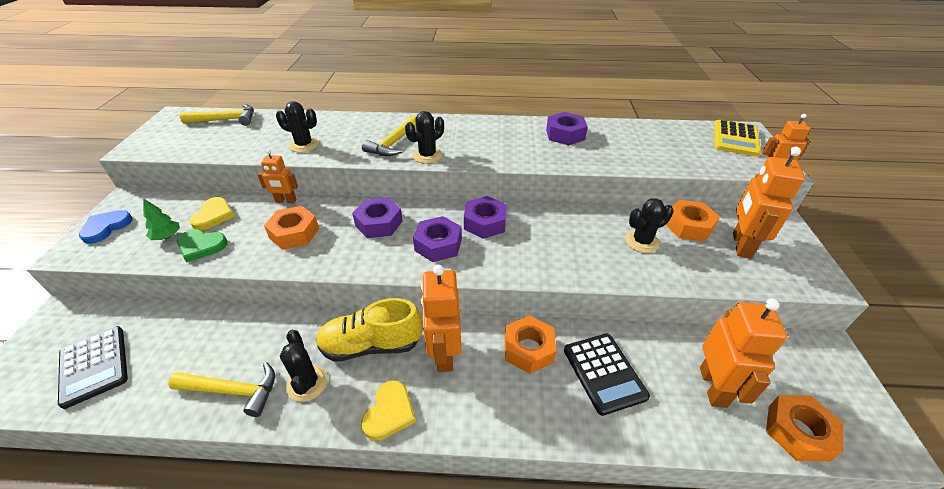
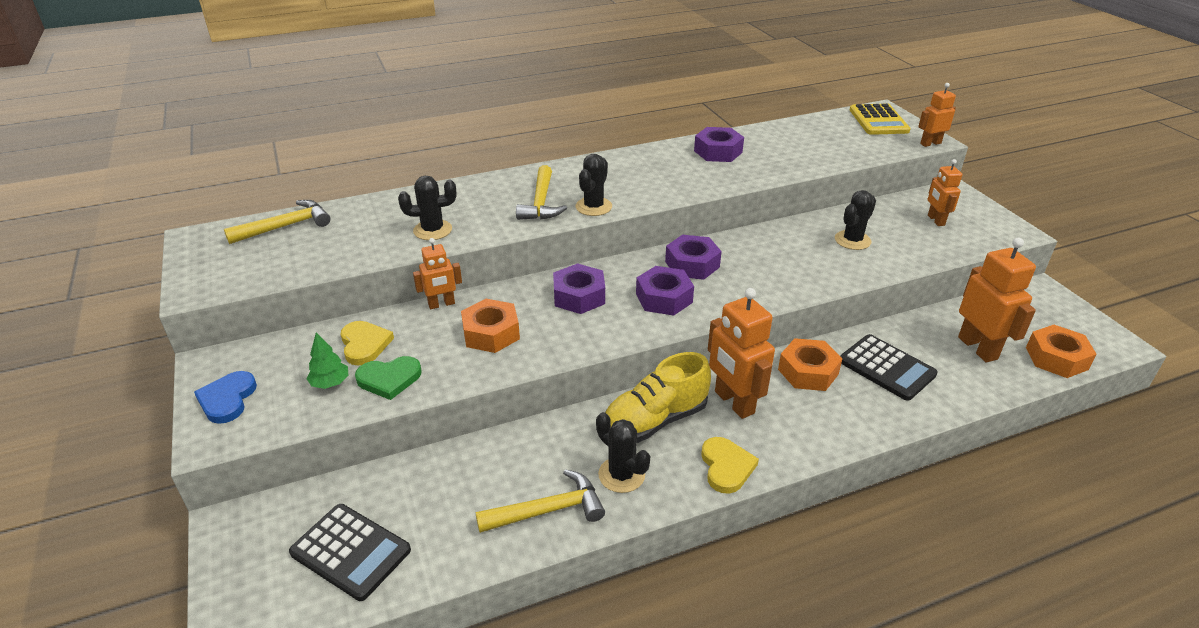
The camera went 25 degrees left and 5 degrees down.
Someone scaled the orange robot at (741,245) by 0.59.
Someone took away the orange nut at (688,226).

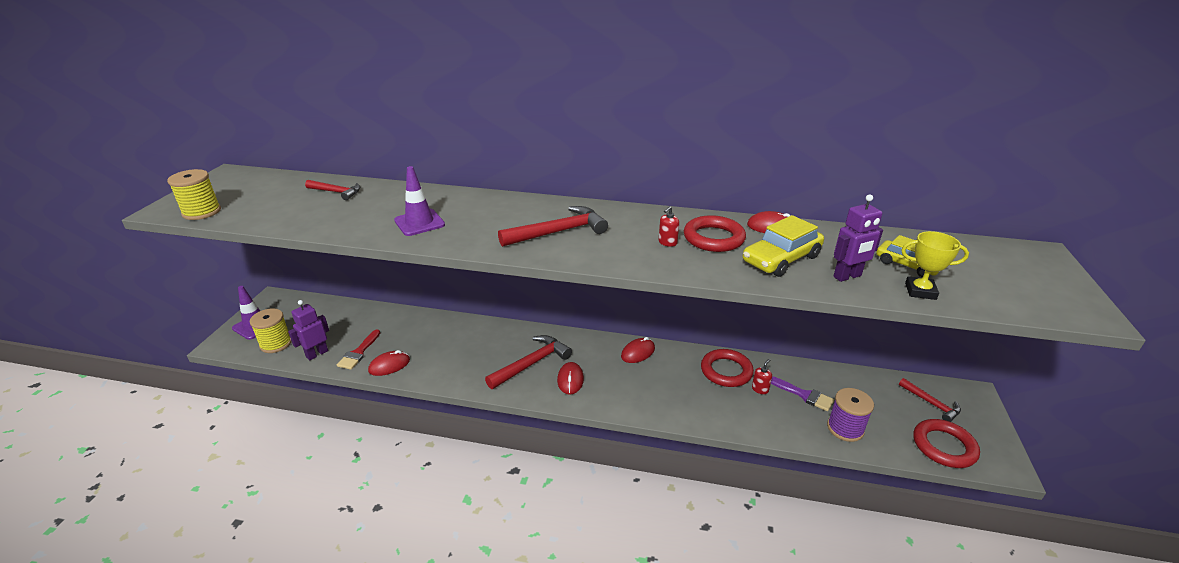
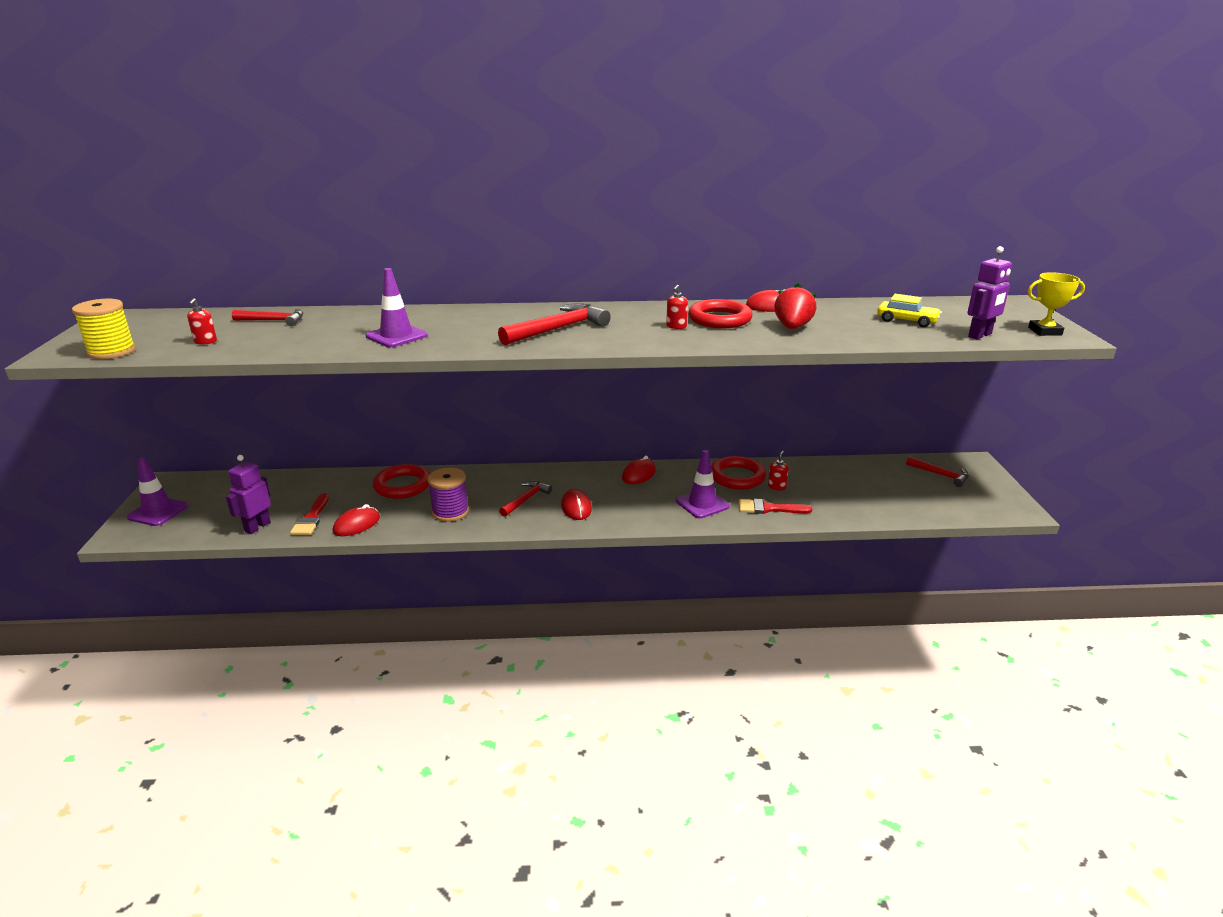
The camera went 15 degrees left and 5 degrees down.
Someone carried the purple robot from (847,276) to (980,335).
Someone swapped the yellow car at (781,259) for the red strawberry at (792,327).
Someone carried the yellow trophy from (920,291) to (1044,331).
Someone took away the yellow spool at (276,343).
Someone scaled the red hammer at (532,363) by 0.62.
Someone took away the purple brush at (804,395).
Someone carried the purple spool from (845,428) to (450,512).
Someone carried the red ring from (944,446) to (402,486).
Someone put down the red soap dispenser at (205,342).
Someone put down the purple traffic cone at (702,504).
Someone put down the red brush at (768,508).

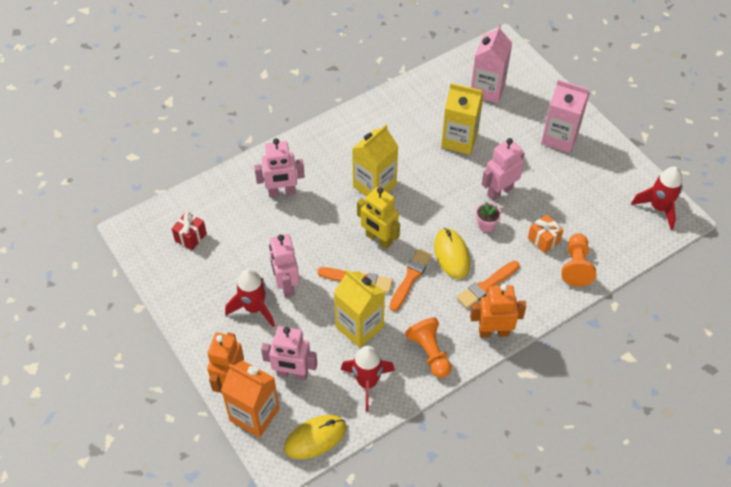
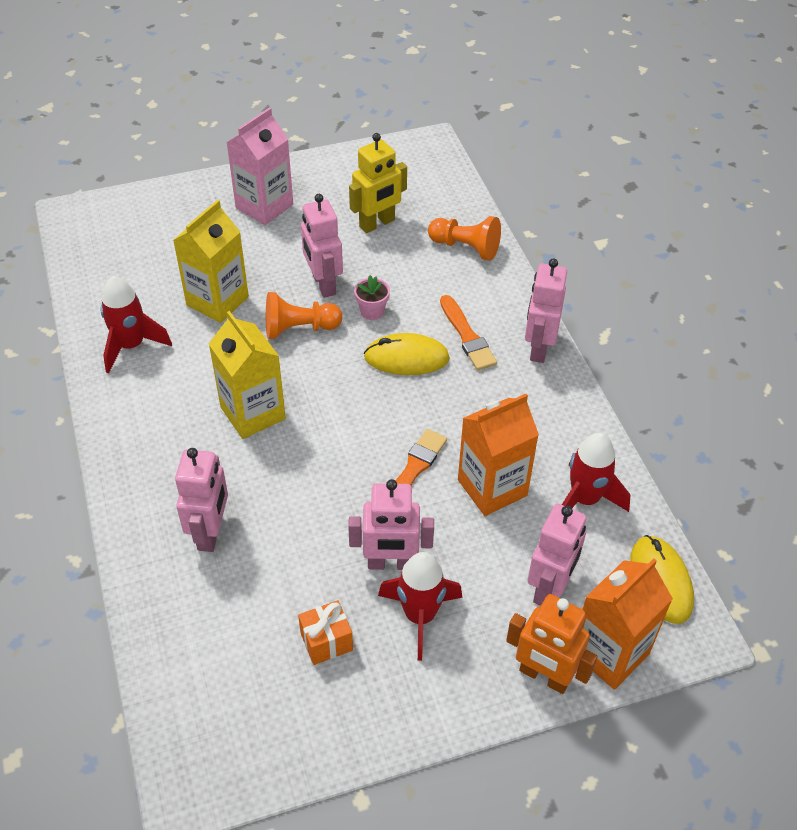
The camera went 75 degrees left and 5 degrees down.
Someone took away the pink carton at (487,89).
Someone carried the red rocket from (658,208) to (131,346).
Someone carried the yellow robot from (378,239) to (377,224).
Someone took away the red gift at (190,237).
Someone carried the orange gift from (543,240) to (326,641).
Someone took away the orange brush at (410,278).
Someone repainted the yellow carton at (359,327), which became the orange carton at (492,487).
Someone repainted the orange robot at (493,332), which became the pink robot at (538,348).
Someone carried the orange pawn from (429,353) to (299,328).

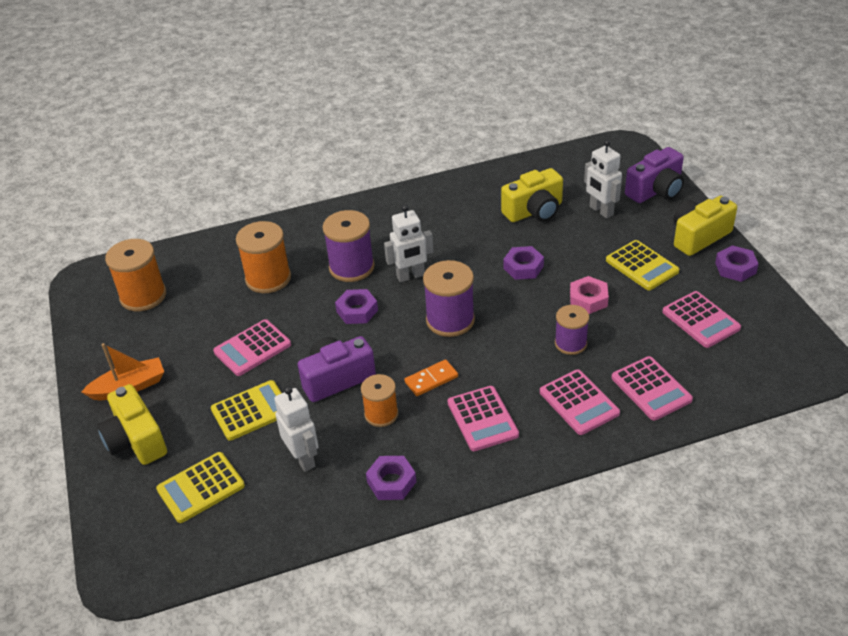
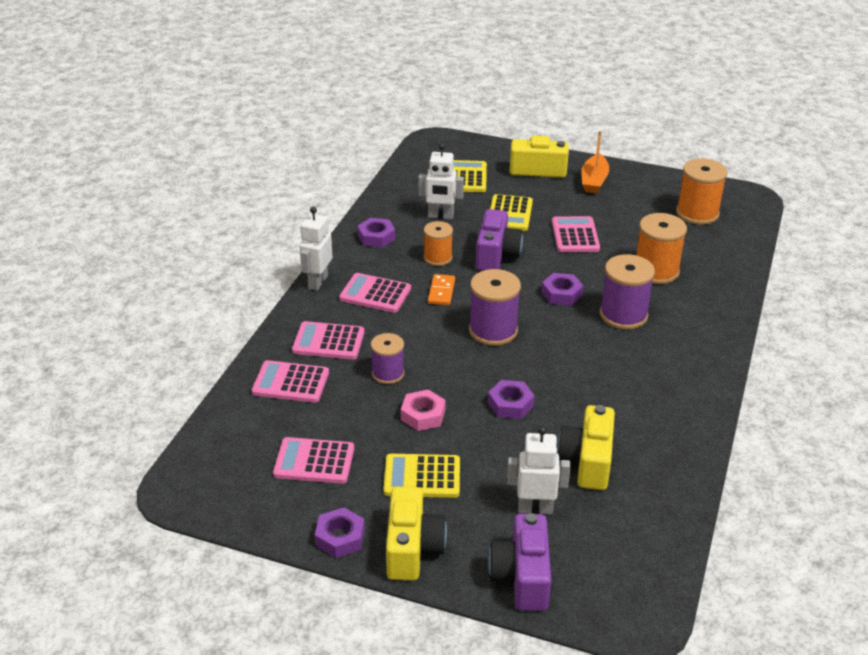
The camera went 125 degrees right and 5 degrees down.
Someone carried the white robot from (410,276) to (317,282).

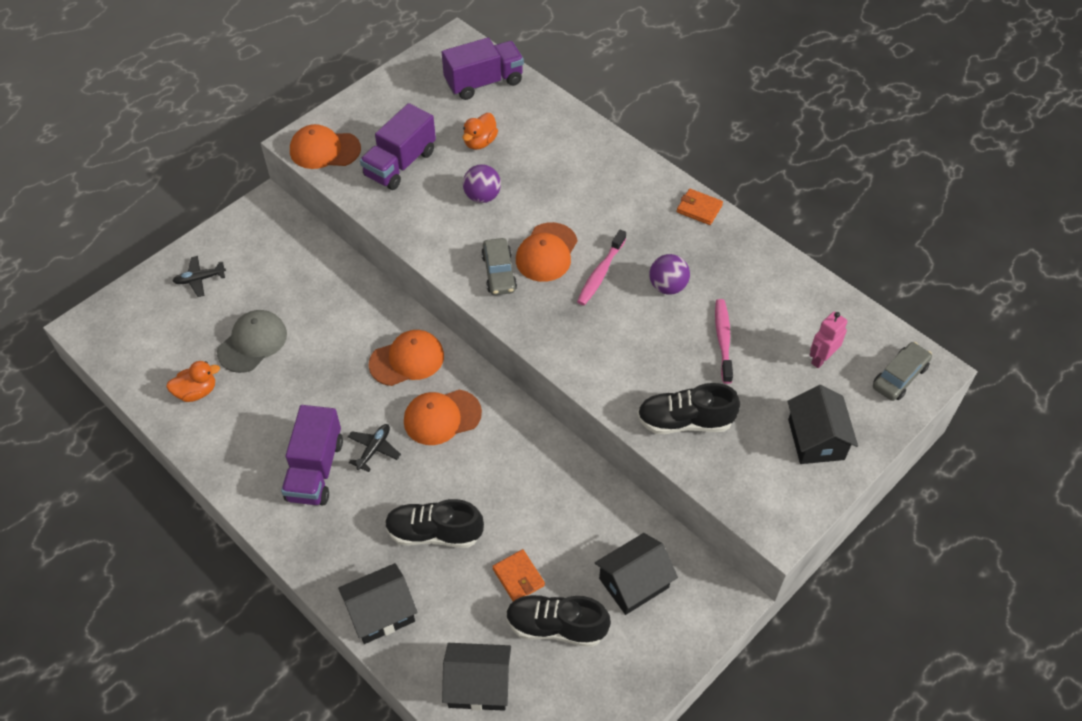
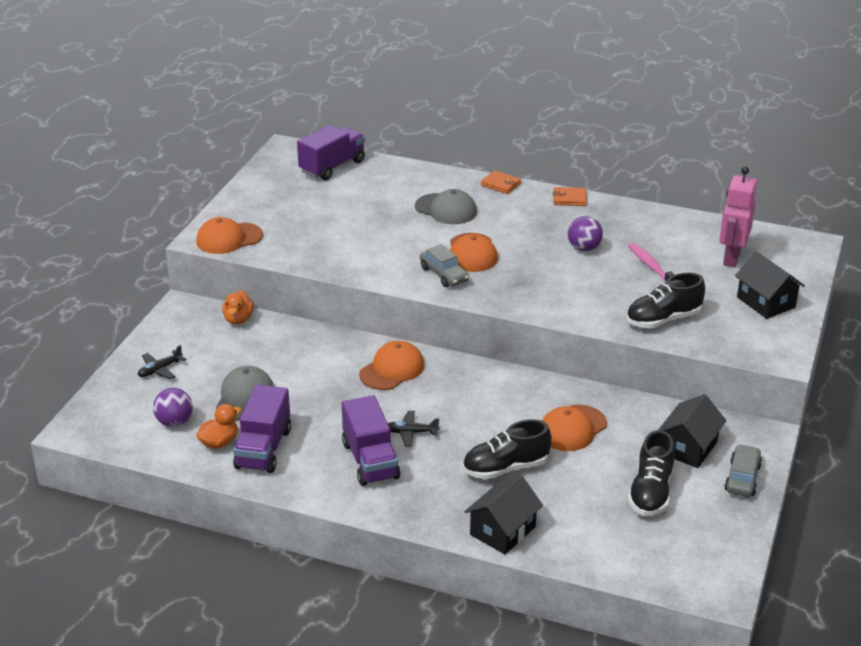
The camera went 25 degrees left and 20 degrees down.
Someone carried the purple truck from (400,164) to (263,449).
Someone carried the orange duck from (480,142) to (238,319).
Someone carried the purple ball from (482,196) to (174,422).
Someone took away the pink toothbrush at (600,273).
Someone scaled the pink robot at (821,358) by 1.61.
Someone carried the grey car from (899,377) to (742,478).
Someone carried the orange cap from (442,417) to (572,428).
Someone rotated the black plane at (374,449) by 90 degrees counterclockwise.
Someone carried the orange wallet from (518,577) to (501,184).
Someone rotated the black shoe at (556,627) by 60 degrees counterclockwise.
Someone took away the black house at (478,685).
Someone put down the grey cap at (446,209).

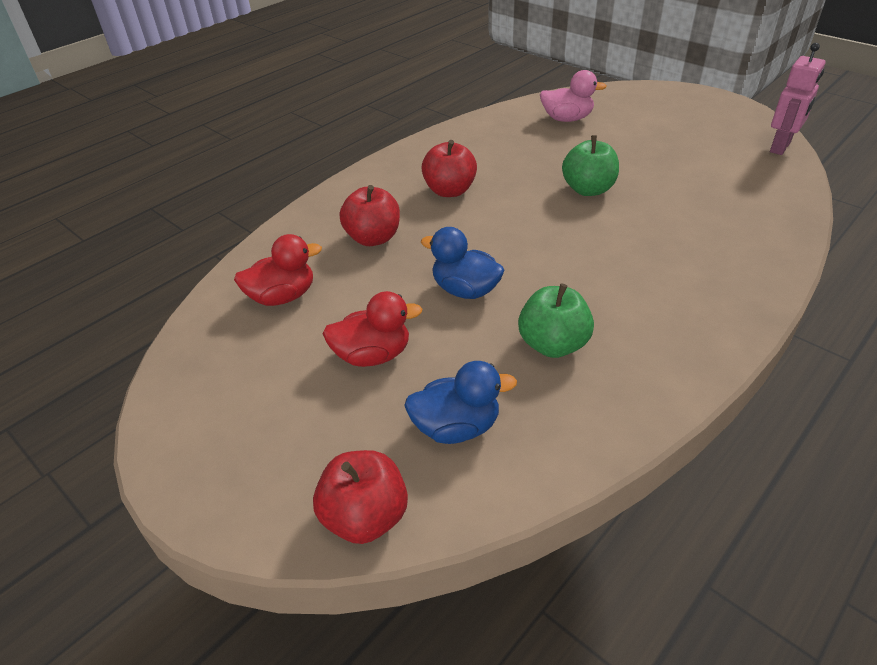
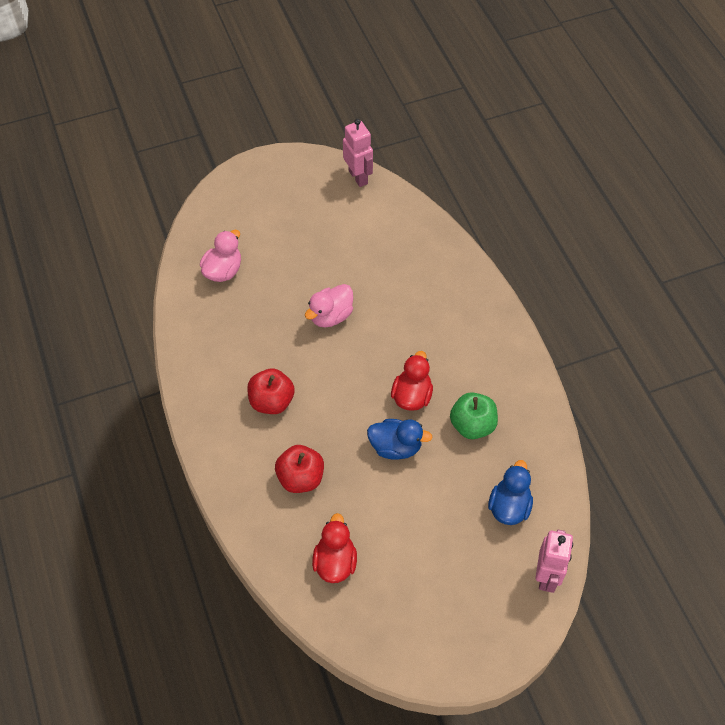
The camera went 65 degrees left and 15 degrees up.
Someone swapped the green apple at (588,189) for the pink duck at (331,316).
Someone rotated the blue duck at (465,290) by 135 degrees counterclockwise.
Someone carried the red duck from (373,355) to (412,396).
Someone swapped the red apple at (365,517) for the pink robot at (547,576).

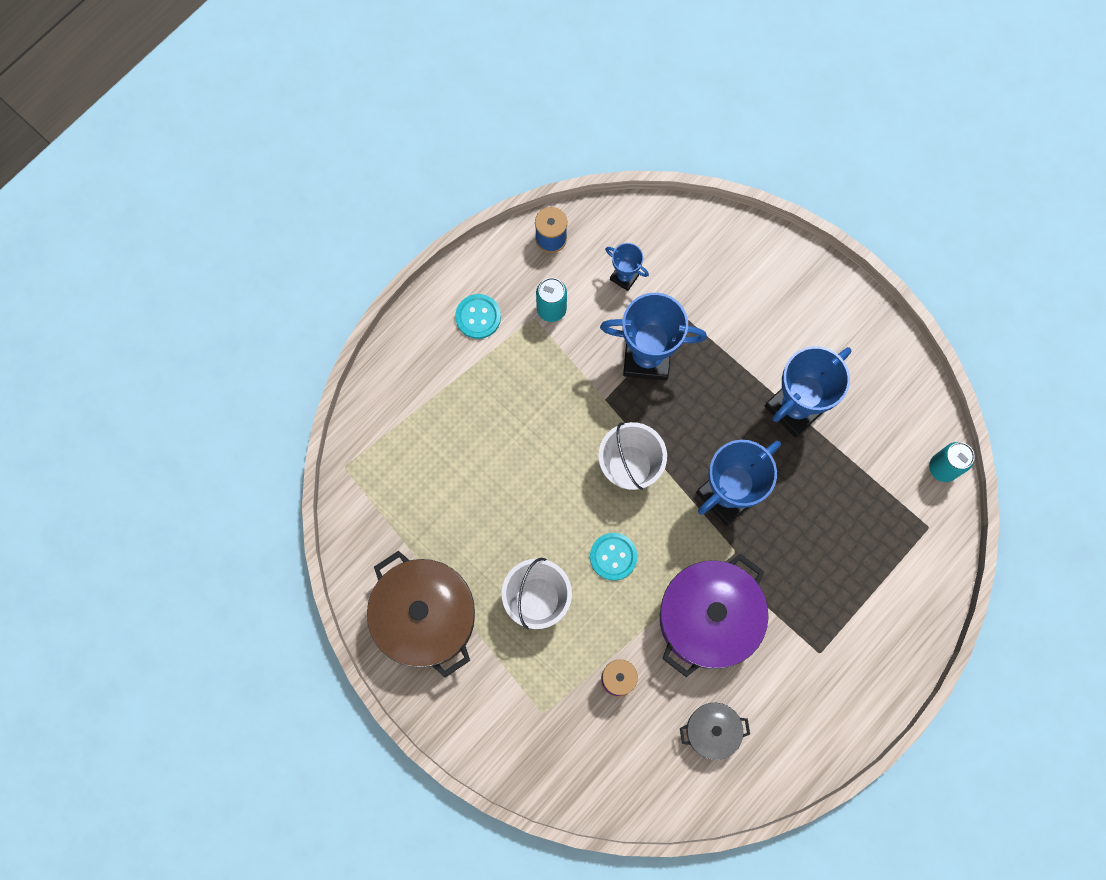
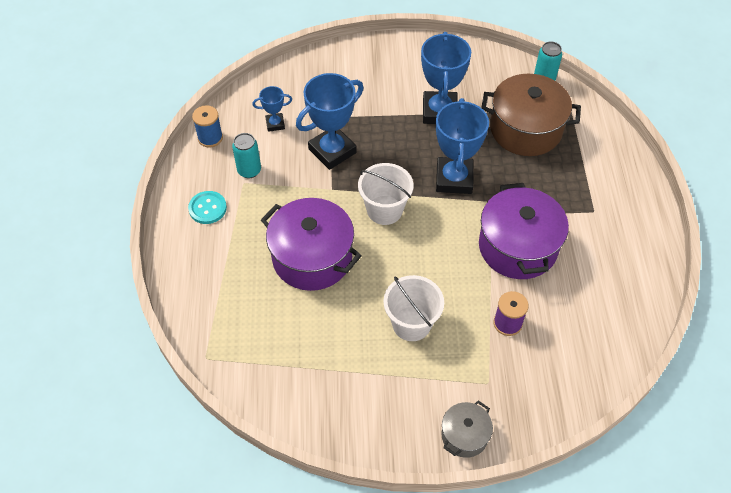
The camera went 45 degrees left and 20 degrees down.
Someone took away the turquoise button at (613,556).
Someone carried the brown pot from (425,617) to (525,129).
Someone carried the grey pot from (712,731) to (464,435).
Someone put down the purple pot at (312,257).

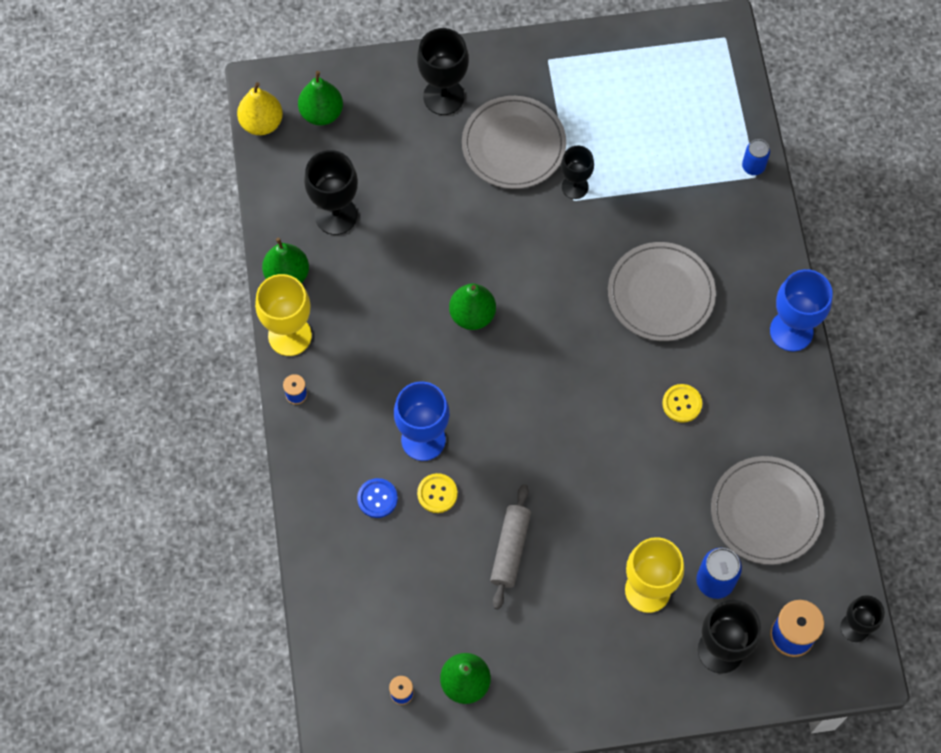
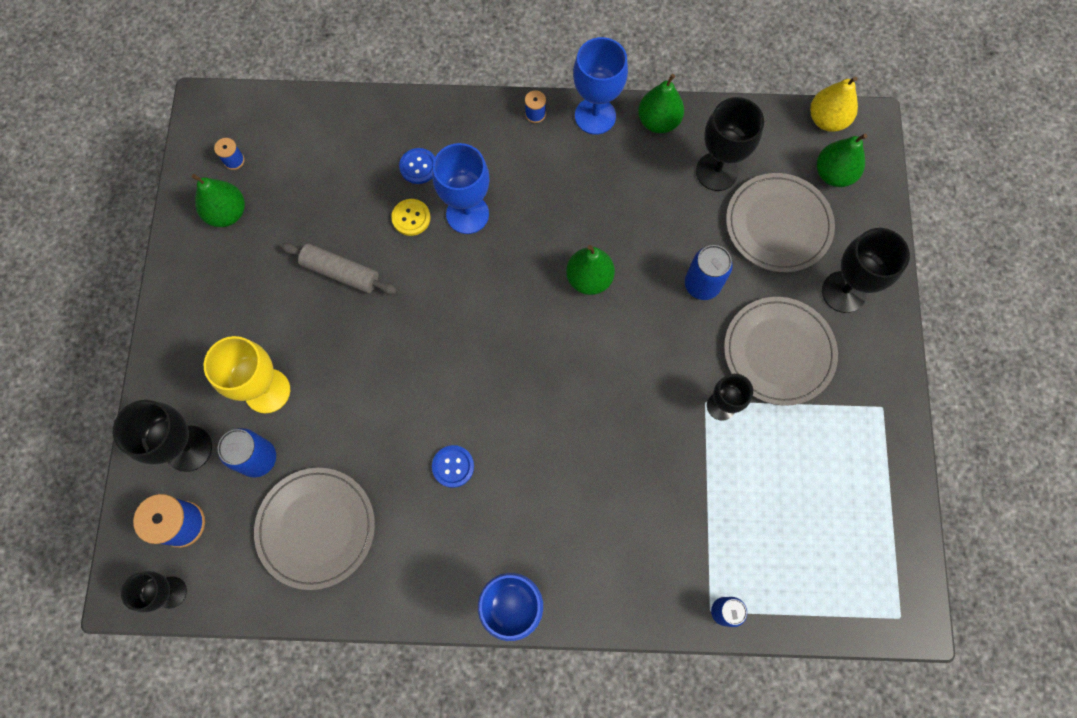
The camera went 100 degrees right and 5 degrees up.
Someone carried the grey plate from (661,294) to (778,224).
Someone repainted the yellow goblet at (290,336), which became the blue goblet at (595,116).
Someone repainted the yellow button at (682,404), which became the blue button at (453,466).
Someone put down the blue can at (702,284).

